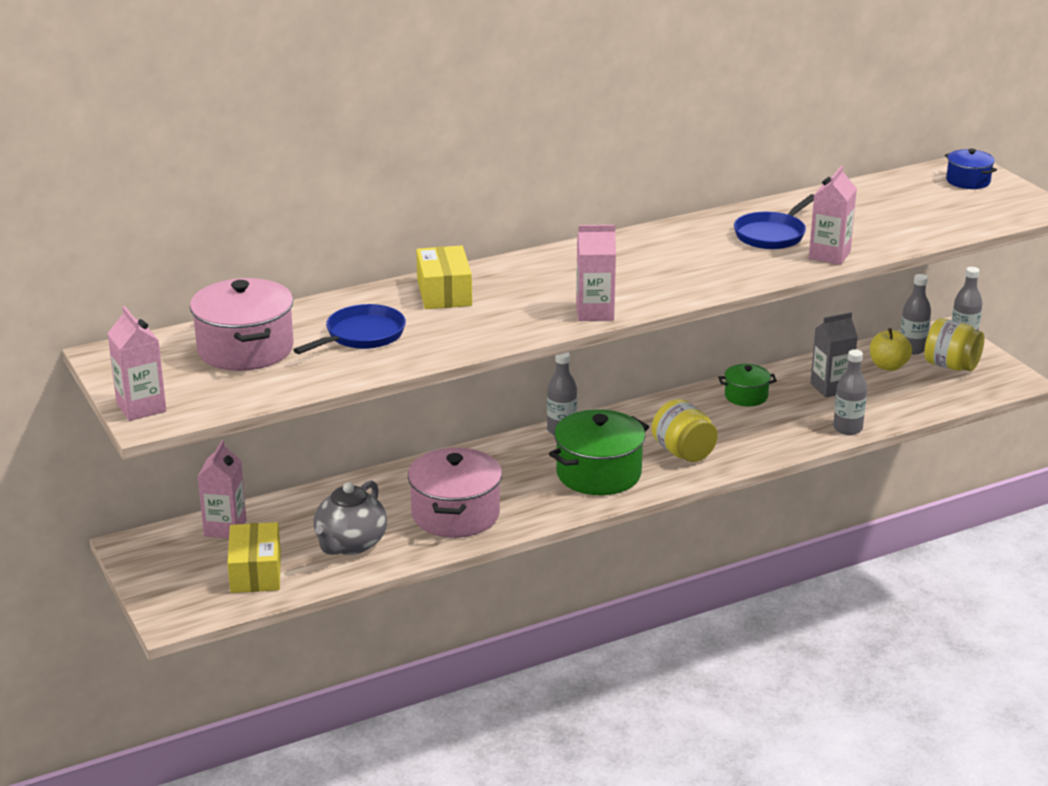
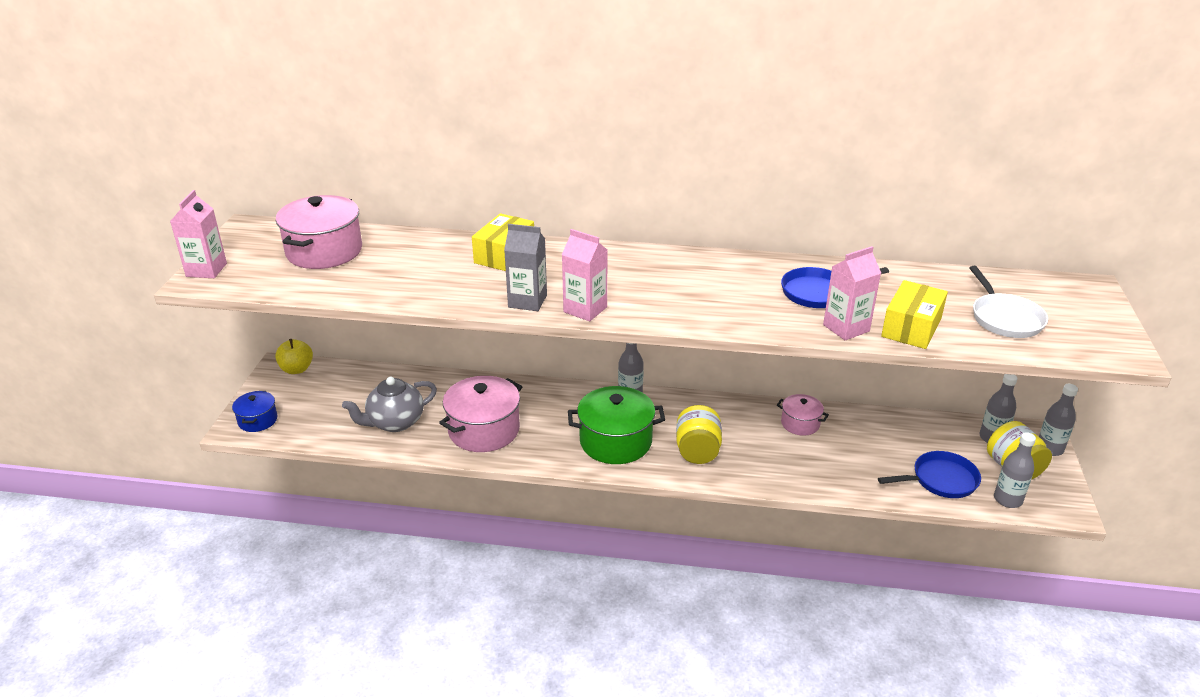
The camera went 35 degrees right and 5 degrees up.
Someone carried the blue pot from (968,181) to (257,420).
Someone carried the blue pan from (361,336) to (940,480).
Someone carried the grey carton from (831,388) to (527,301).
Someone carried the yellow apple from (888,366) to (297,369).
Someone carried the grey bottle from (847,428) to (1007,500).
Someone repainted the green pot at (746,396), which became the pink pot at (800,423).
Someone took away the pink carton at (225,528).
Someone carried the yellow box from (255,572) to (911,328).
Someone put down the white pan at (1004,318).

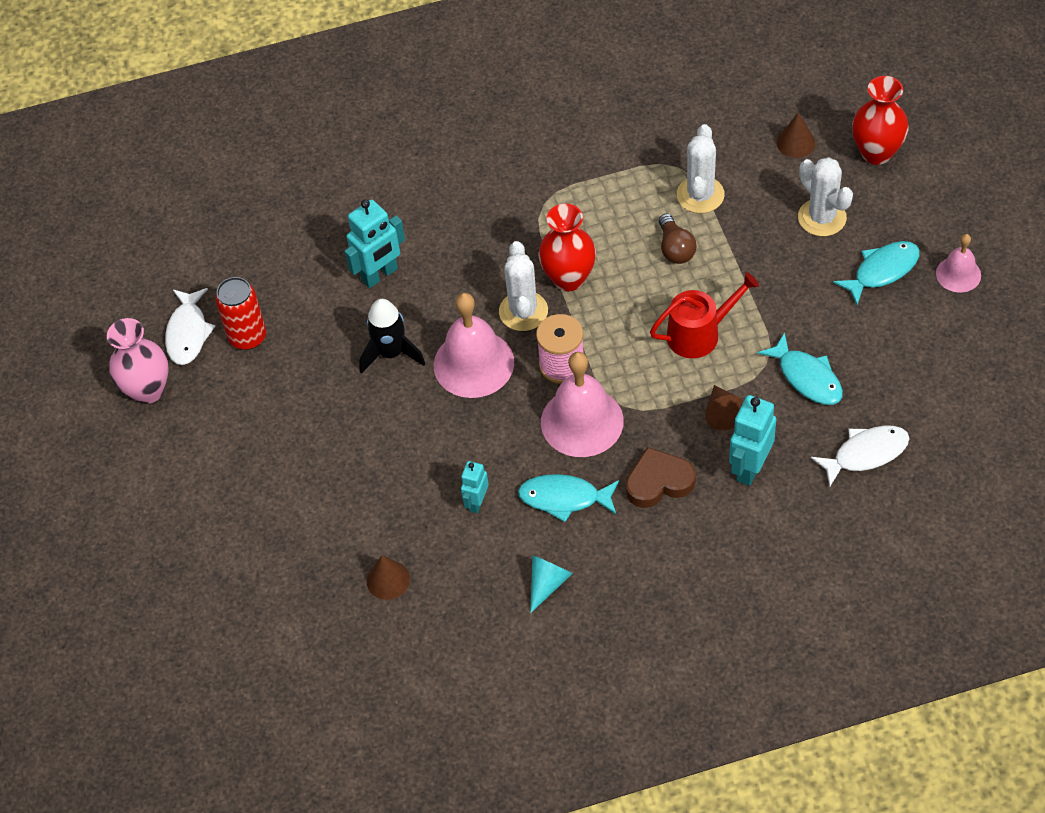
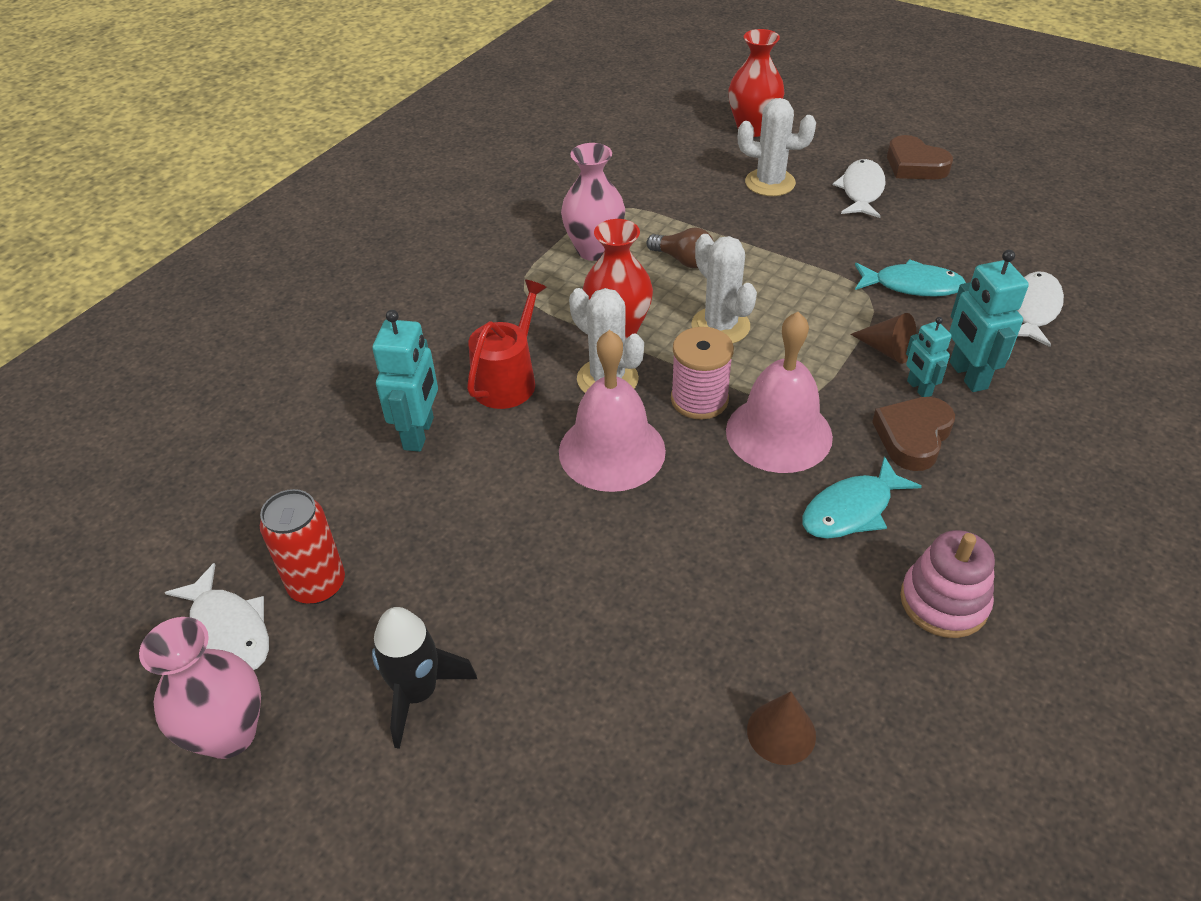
The camera went 45 degrees left and 10 degrees down.
Someone took away the brown cone at (795,143).
Someone carried the white cactus from (700,195) to (720,326).
Someone swapped the pink bell at (958,274) for the brown heart at (915,165).
Someone repainted the turquoise fish at (882,271), which became the white fish at (861,191).
Someone carried the red watering can from (699,334) to (508,380).
Someone carried the black rocket from (391,353) to (418,693).
Someone carried the turquoise robot from (476,502) to (918,388).
Someone swapped the turquoise cone at (547,583) for the pink stacking toy at (944,602).
Someone put down the pink vase at (594,250).

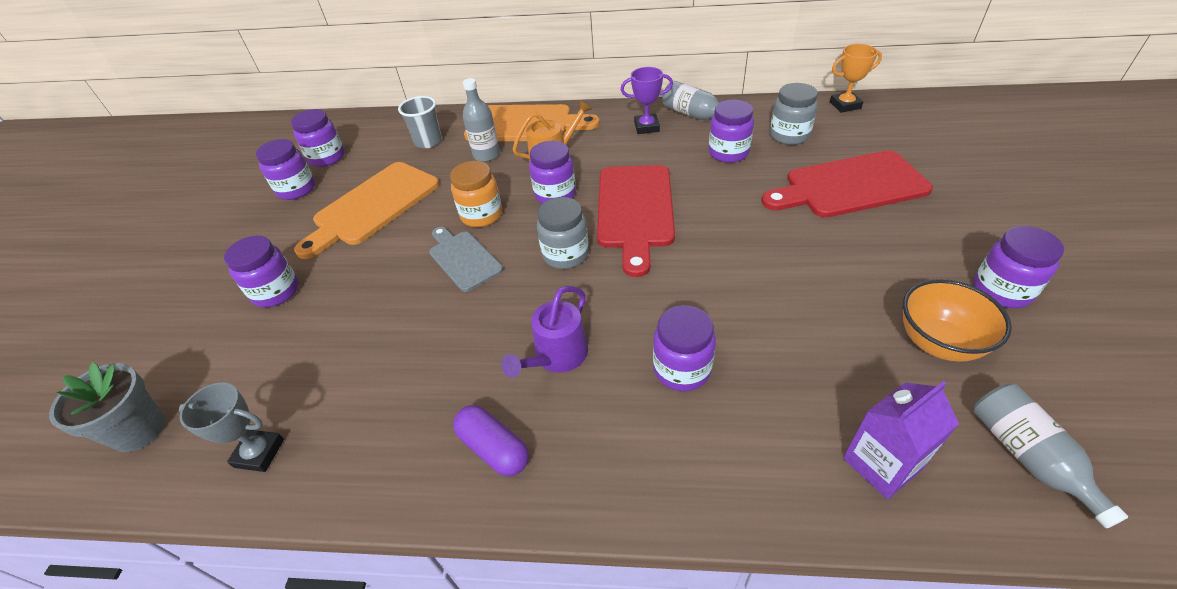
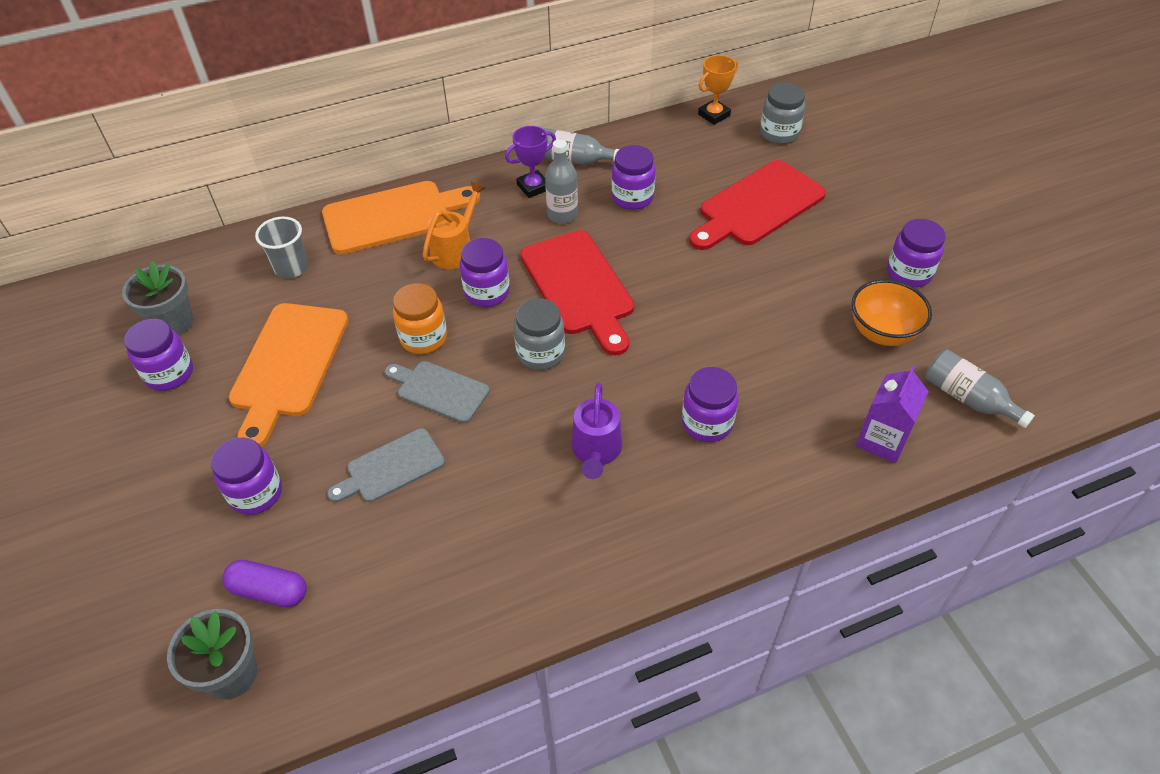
The camera went 30 degrees left and 5 degrees up.
Someone carried the grey bottle from (486,155) to (562,215).
Someone carried the grey jar from (789,135) to (779,134).
Someone swapped the purple jar at (327,158) for the grey flower pot at (173,323).
Someone took away the grey trophy at (259,453).
Someone carried the purple capsule from (494,448) to (269,591).
Someone put down the grey cutting board at (391,467).

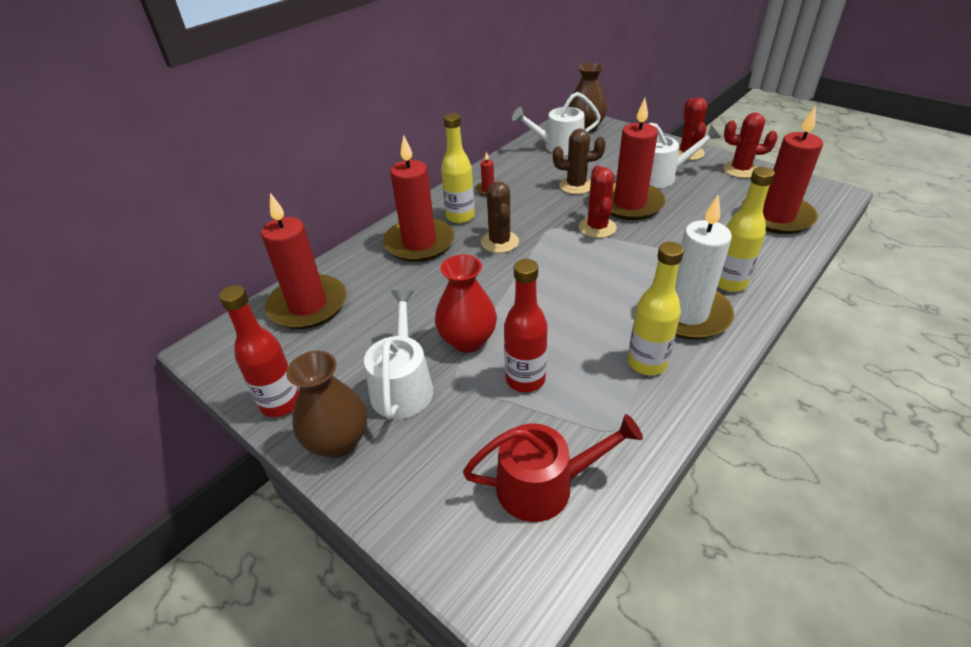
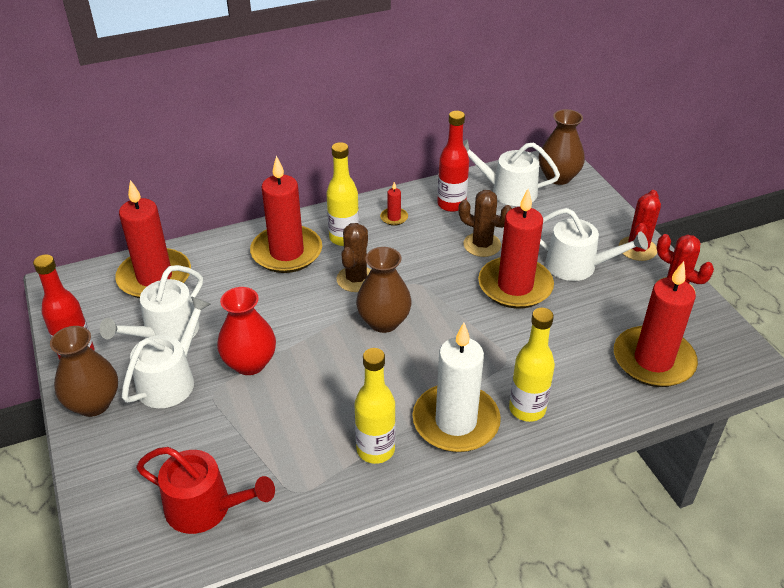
The camera went 25 degrees right and 0 degrees up.
Someone took away the red cactus at (597,227).
Someone carried the red bottle from (525,379) to (451,204).
Someone put down the brown vase at (384,322).
Someone put down the white watering can at (166,332).

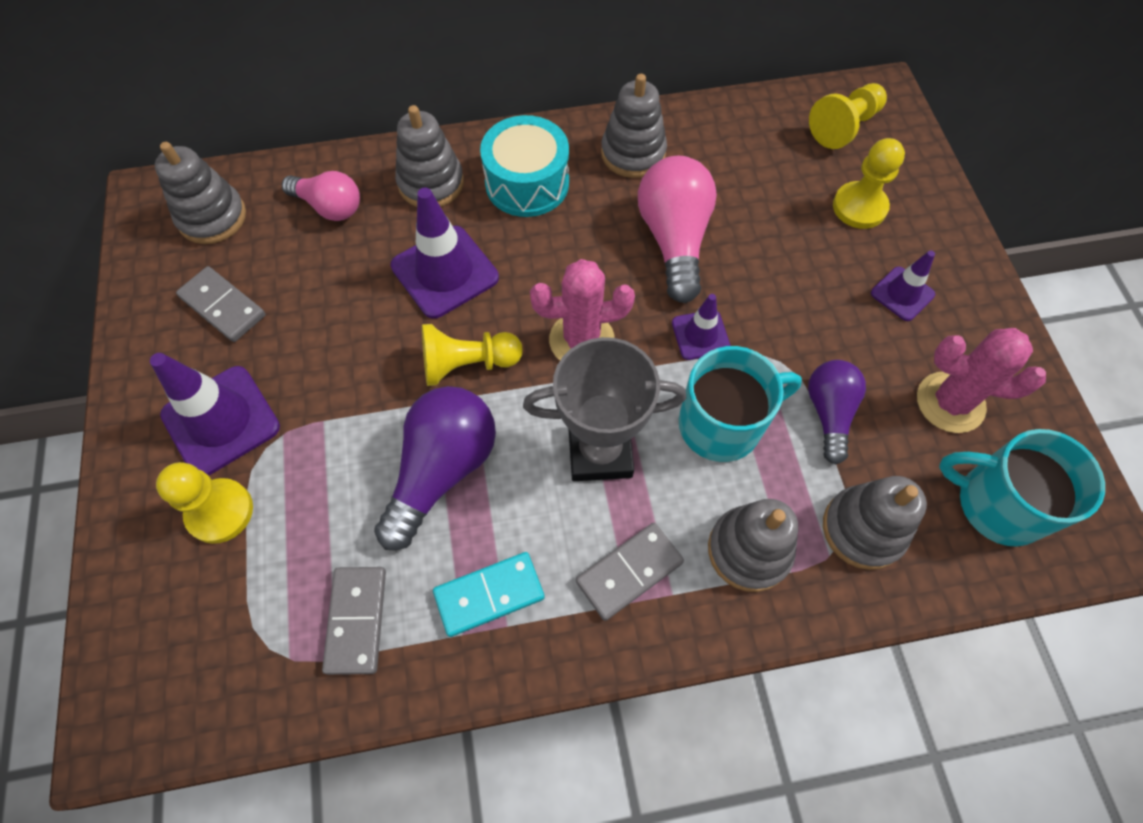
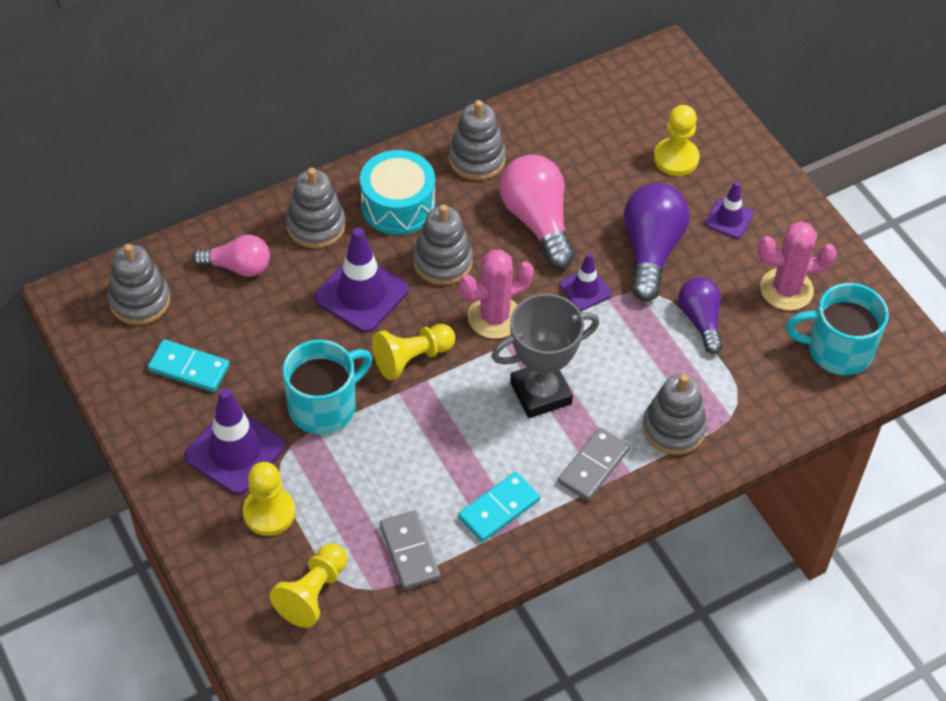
The camera went 20 degrees left and 10 degrees down.
Someone carried the yellow pawn from (844,127) to (313,593).
Someone repainted the grey domino at (223,306), which became the turquoise domino at (189,368).
Someone carried the turquoise mug from (722,424) to (324,406).
Someone carried the purple light bulb from (442,470) to (651,251).
Someone carried the grey stacking toy from (863,529) to (443,262).

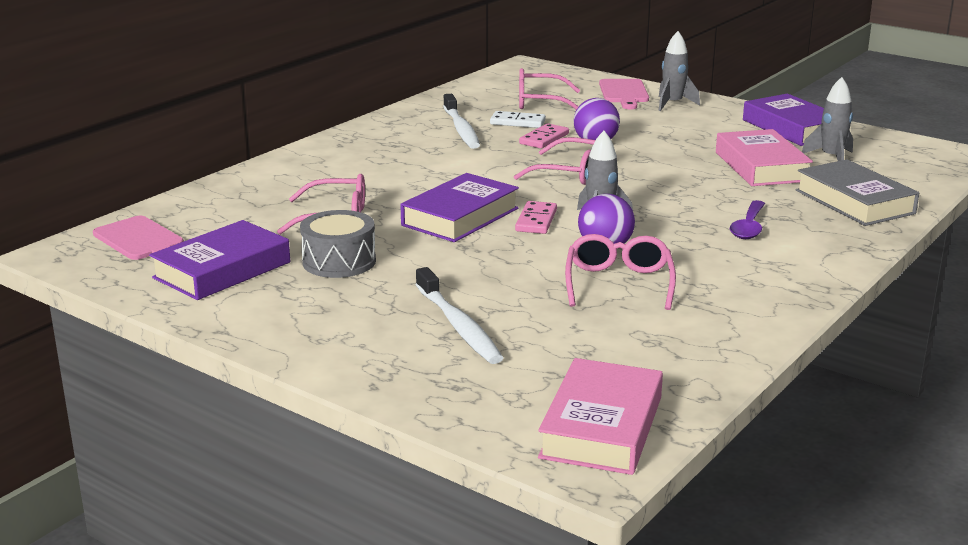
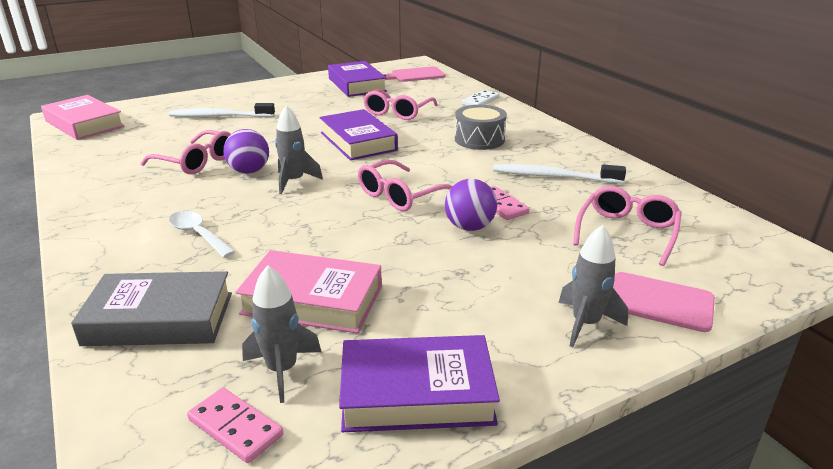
The camera went 115 degrees right and 5 degrees up.
Someone carried the white domino from (517,122) to (480,101).
Someone repainted the purple spoon at (748,227), which became the white spoon at (198,234).
Someone carried the pink domino from (536,220) to (235,427).
Someone carried the grey drum from (339,261) to (479,139).

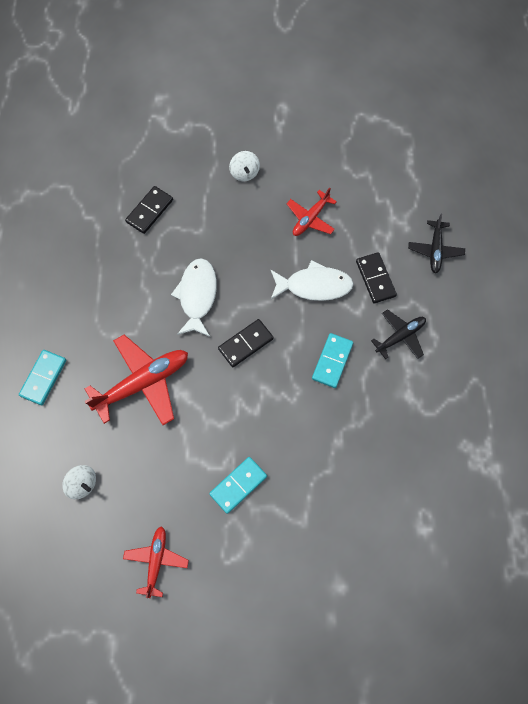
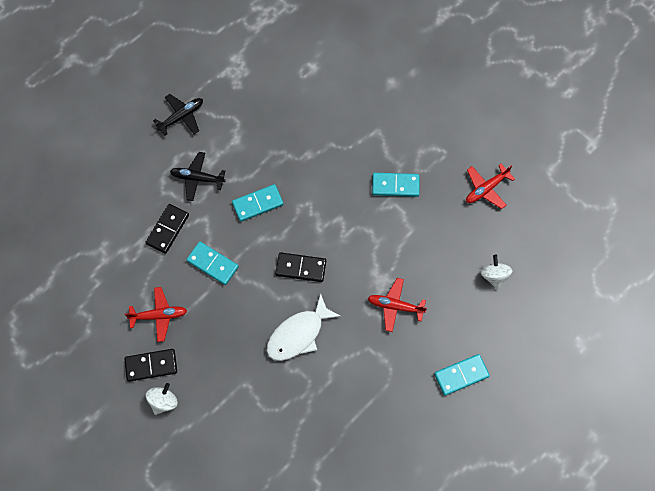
The camera went 135 degrees left and 0 degrees up.
Someone carried the black domino from (149,211) to (151,365).
Someone carried the black plane from (435,250) to (181,116).
Someone swapped the white fish at (314,285) for the turquoise domino at (212,264).
Someone scaled the red plane at (143,383) by 0.58.

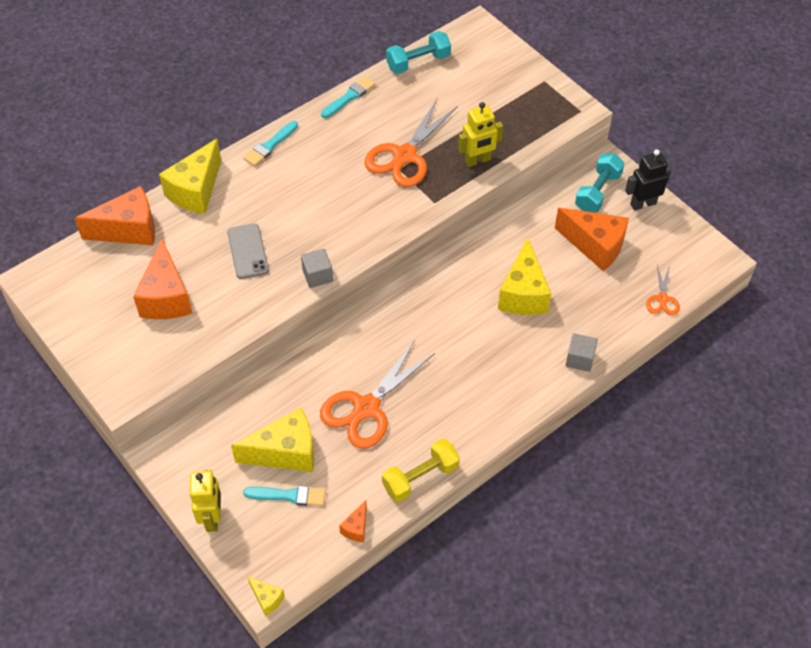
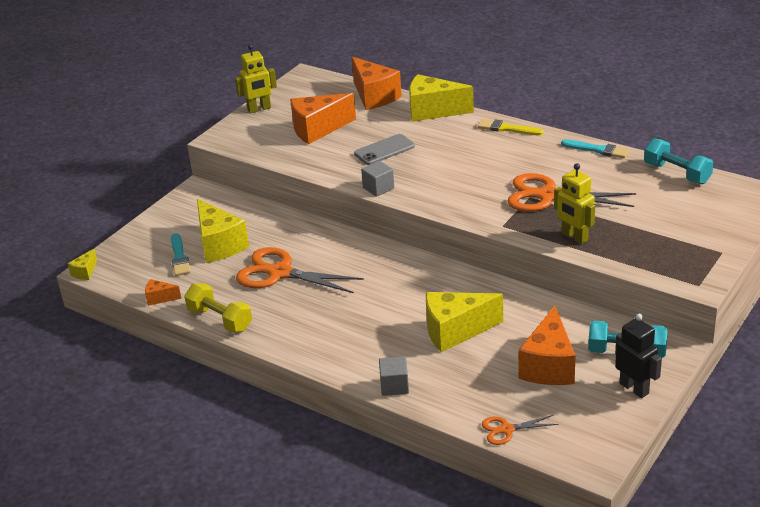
The camera went 75 degrees right and 20 degrees down.
Someone repainted the turquoise brush at (270,146), which became the yellow brush at (507,128).
Someone carried the yellow robot from (212,518) to (259,109).

